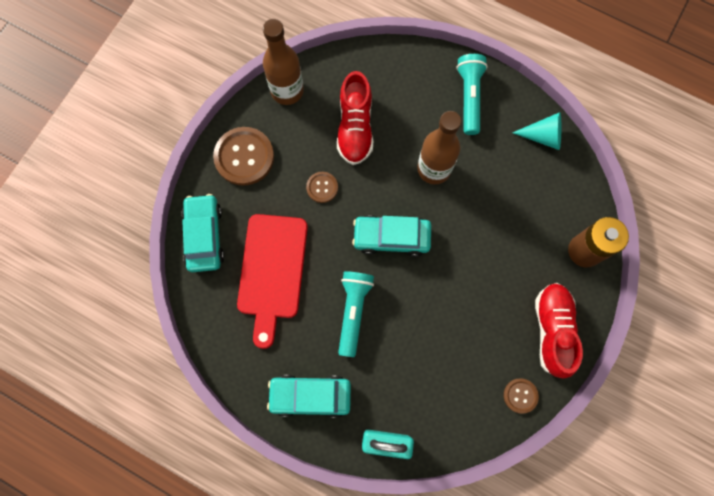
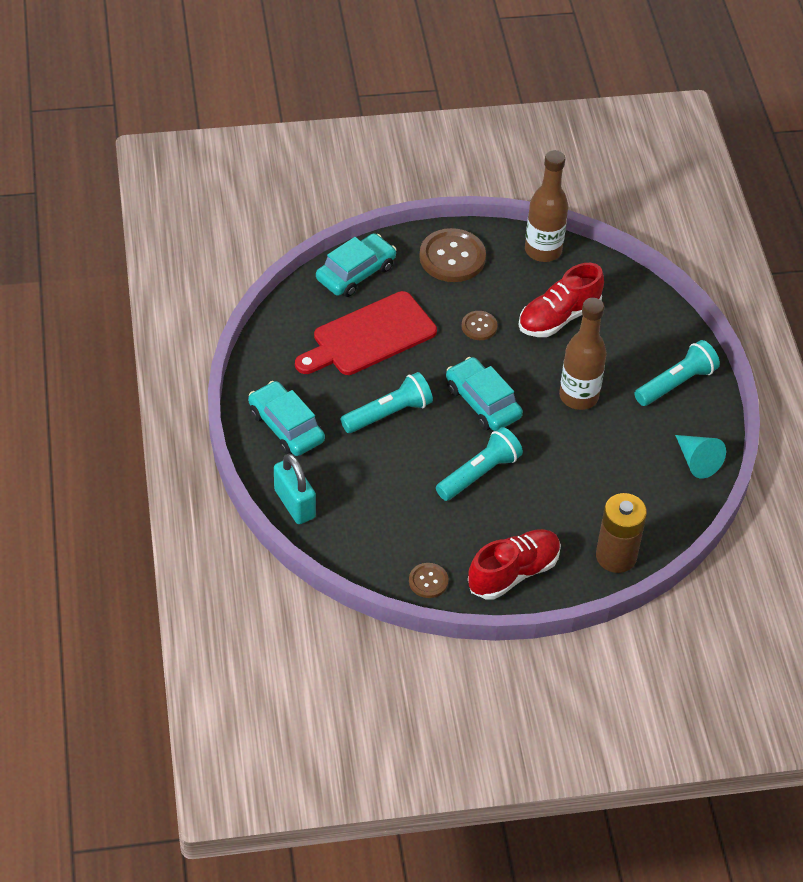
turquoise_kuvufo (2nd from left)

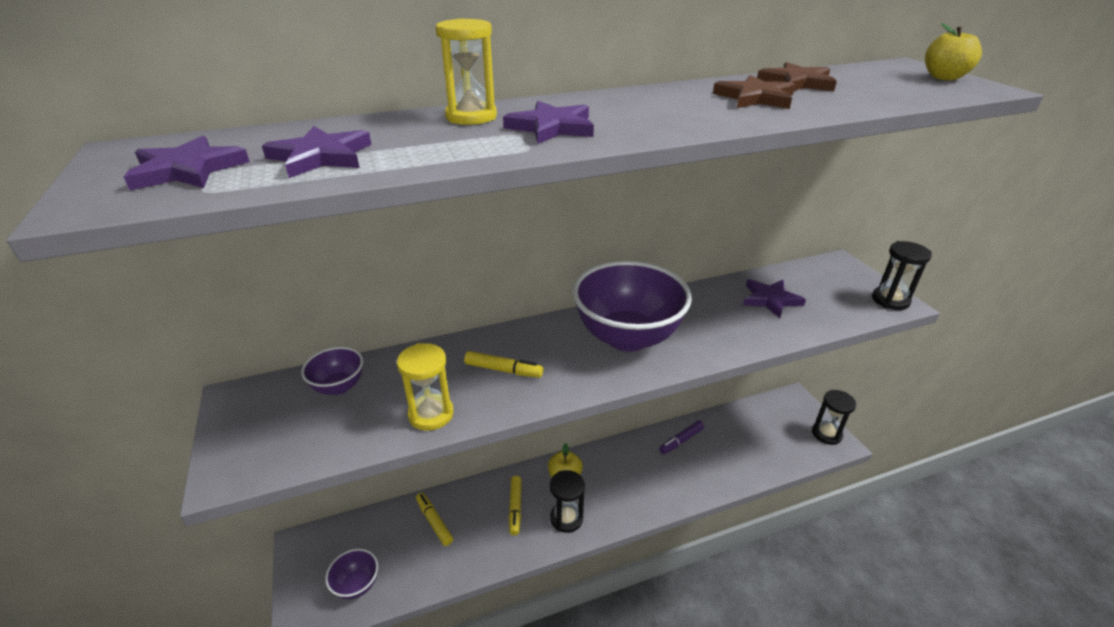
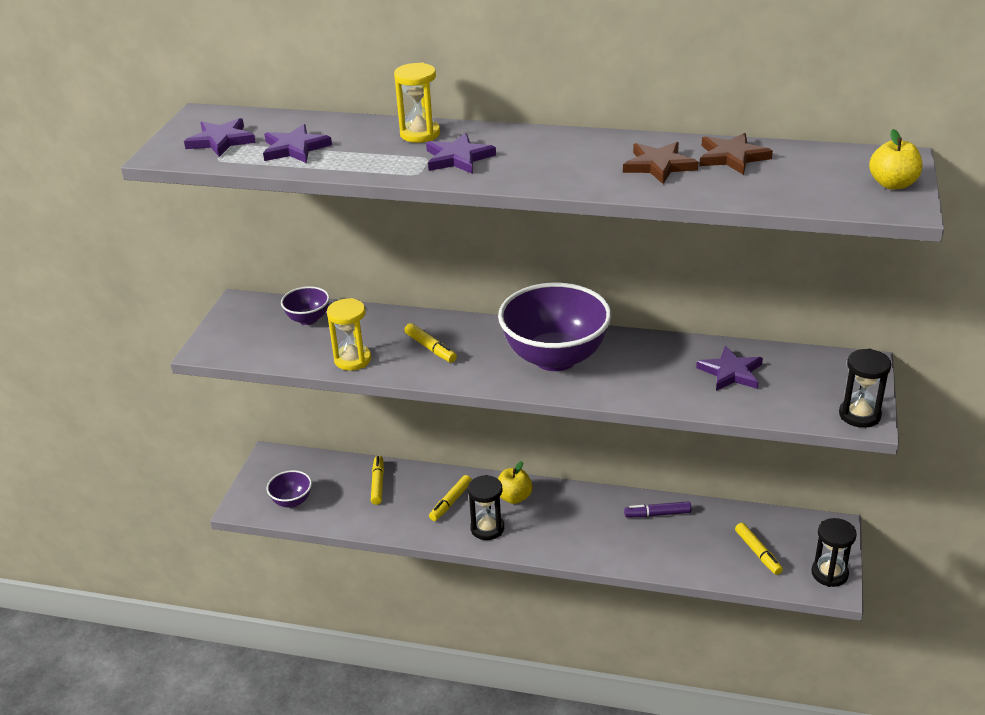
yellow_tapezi (4th from left)

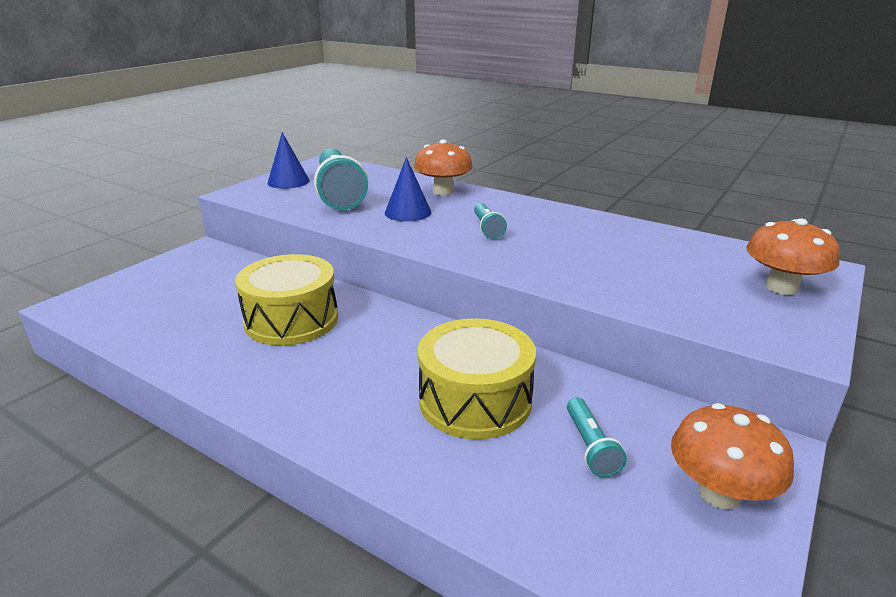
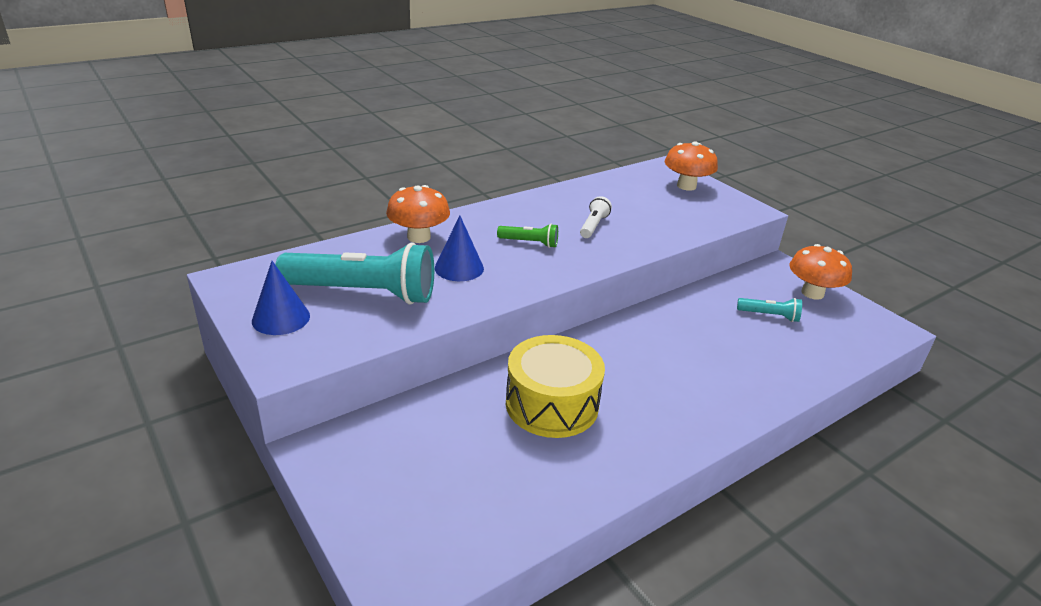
green_kuvufo; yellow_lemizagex (2nd from left in the first image); white_kuvufo

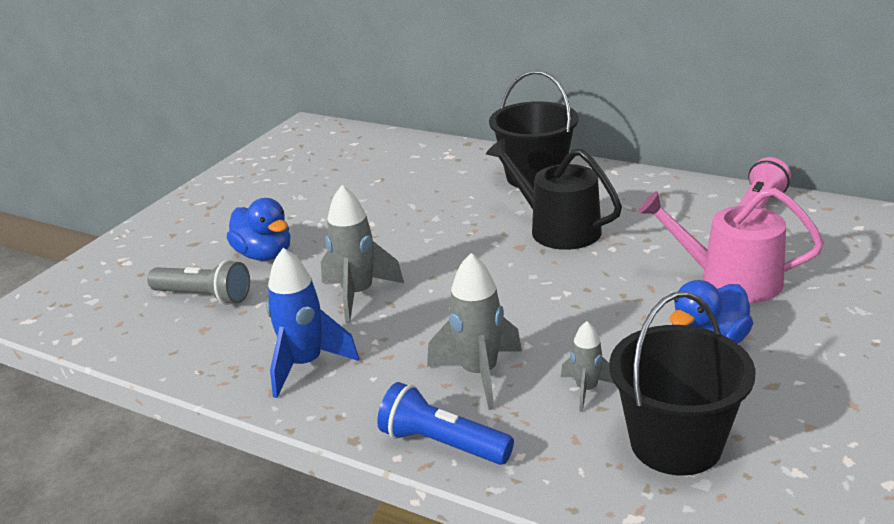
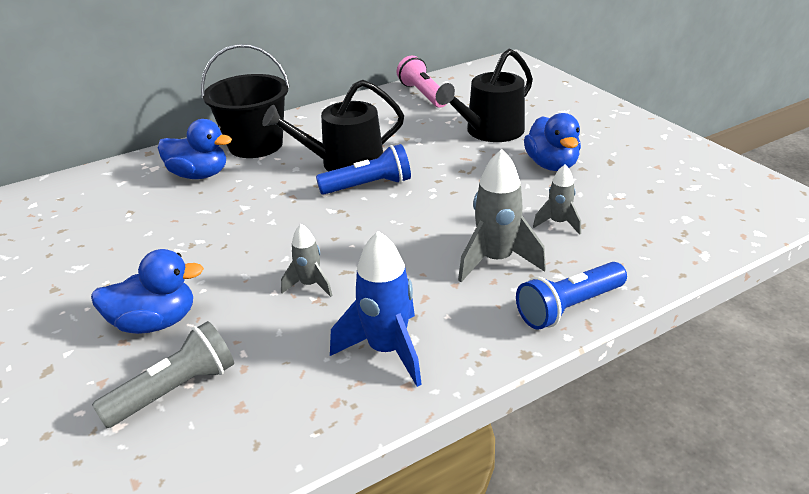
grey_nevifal (1st from left); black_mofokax (2nd from left); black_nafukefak (2nd from left in the first image); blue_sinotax (2nd from left); blue_kuvufo (1st from left)

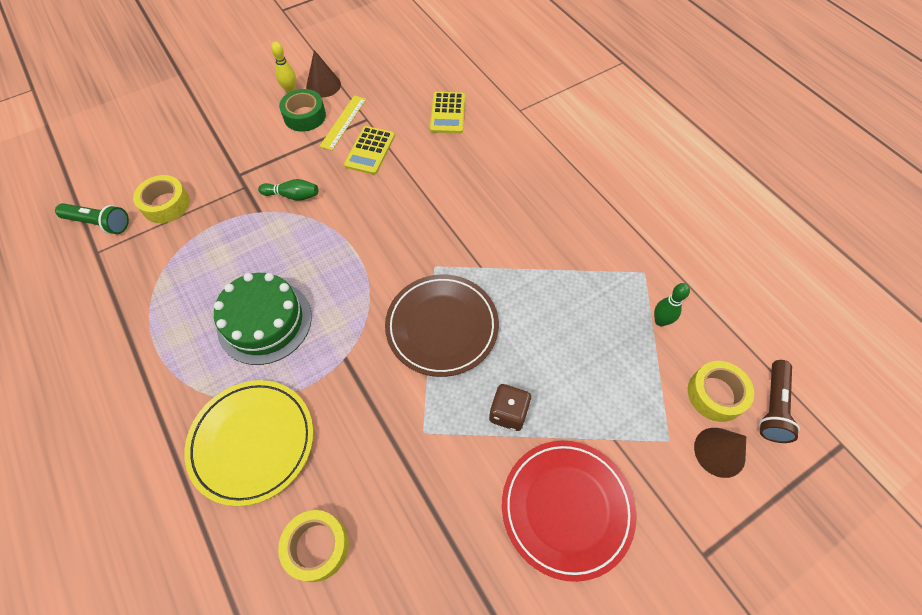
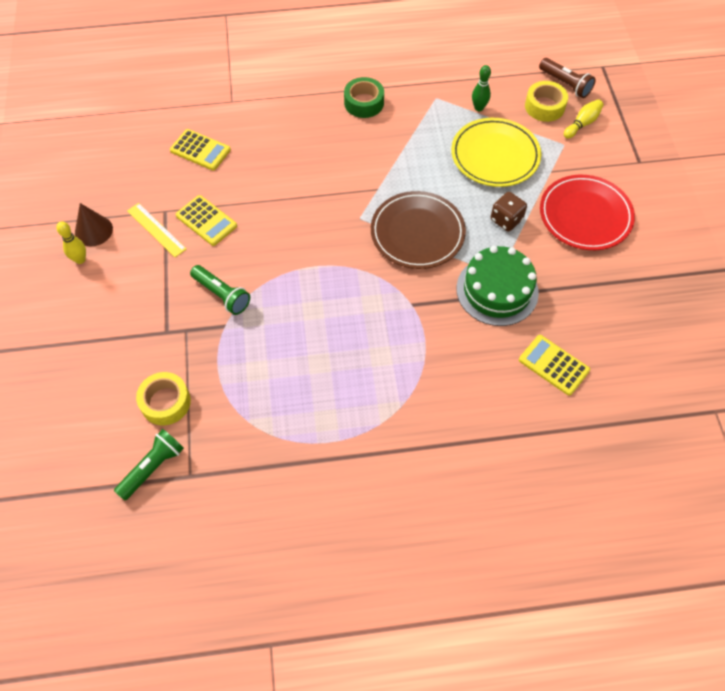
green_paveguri; green_kuvufo (2nd from left); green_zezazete; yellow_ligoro; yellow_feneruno (2nd from left); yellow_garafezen (3rd from left)

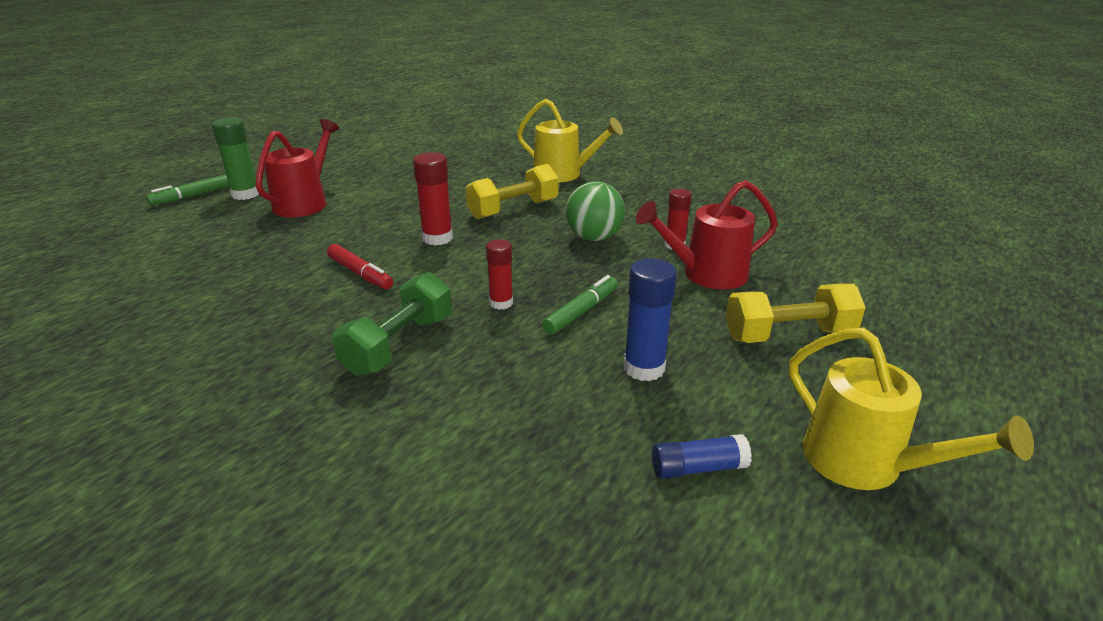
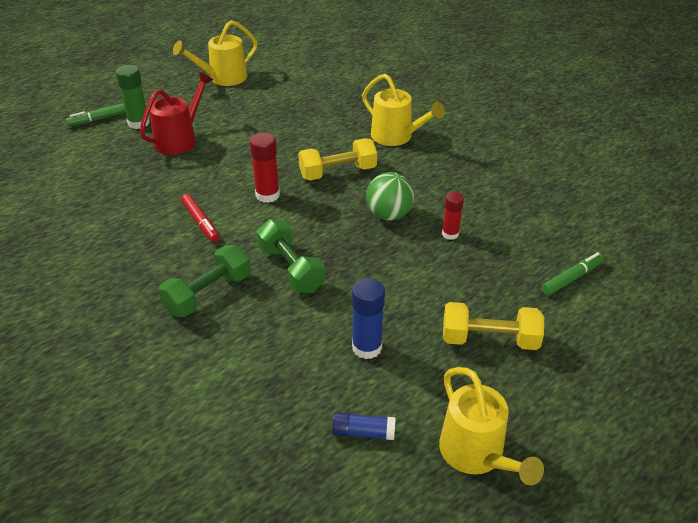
red_mofokax (2nd from left in the first image); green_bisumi (2nd from left); green_tapezi (2nd from left); yellow_mofokax (1st from left)

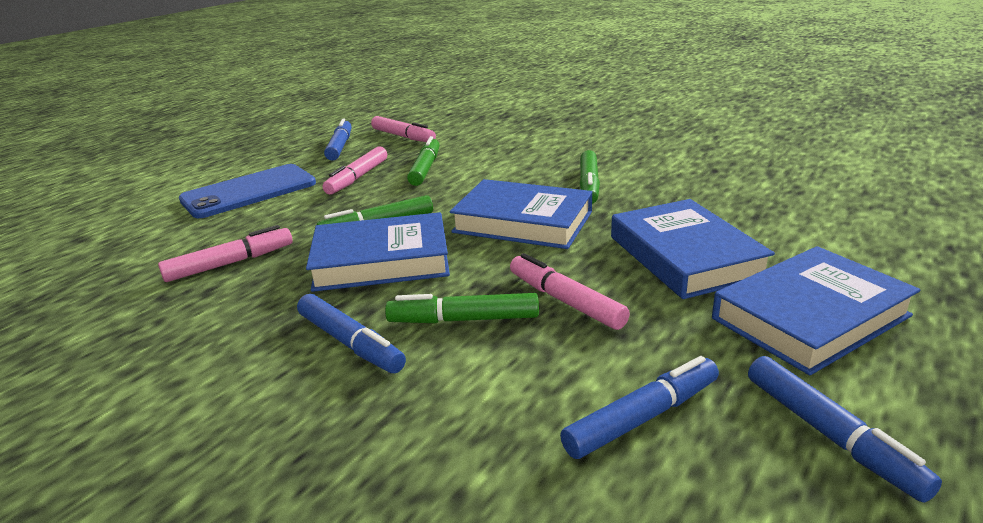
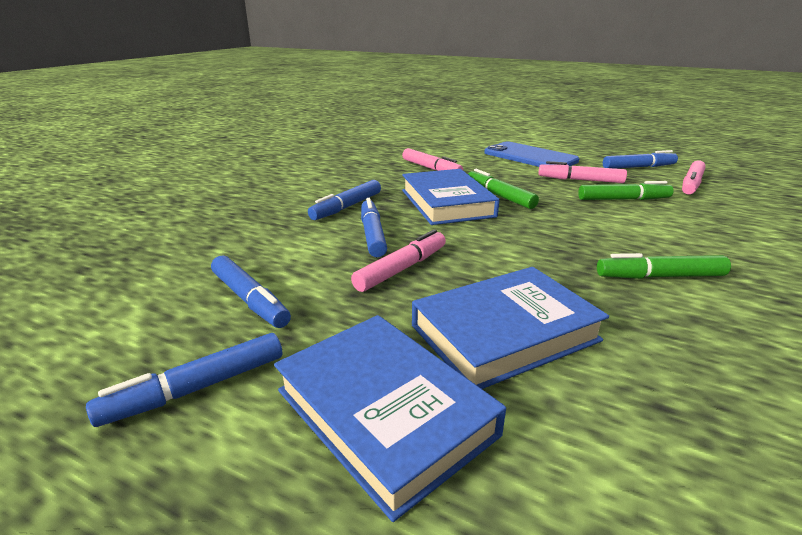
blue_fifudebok (2nd from left in the first image); blue_tapezi (4th from left)

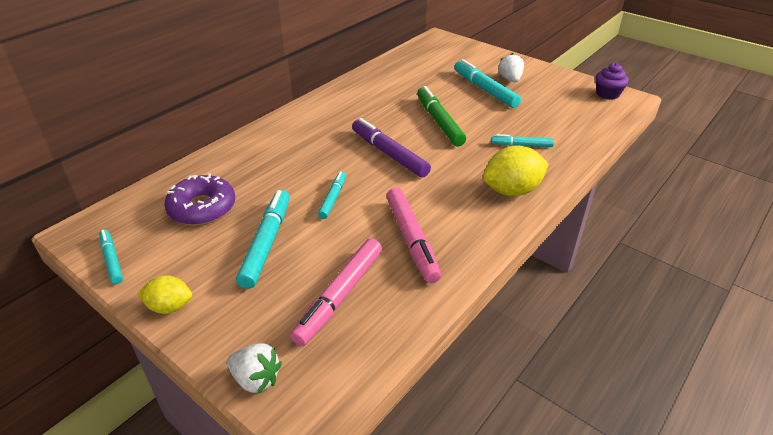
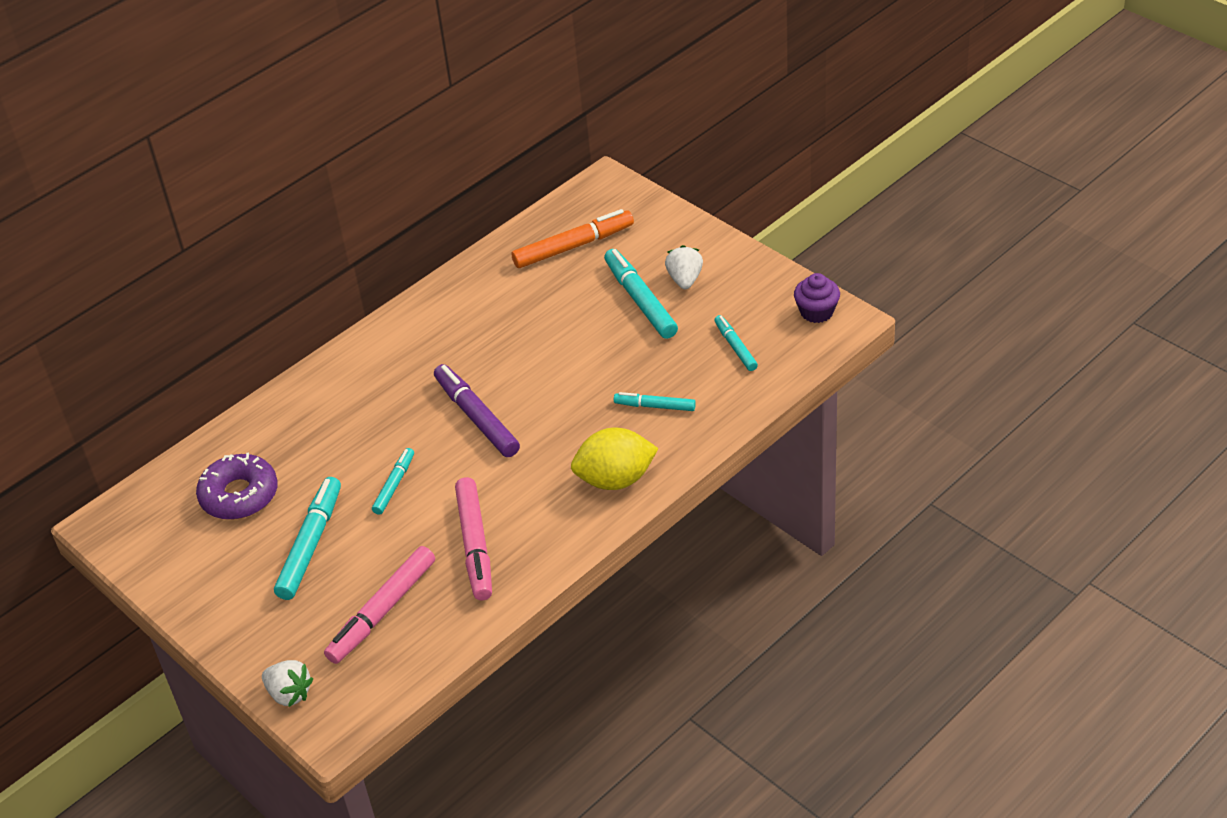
green_tapezi; turquoise_tapezi (5th from left); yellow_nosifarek (1st from left in the first image); orange_tapezi

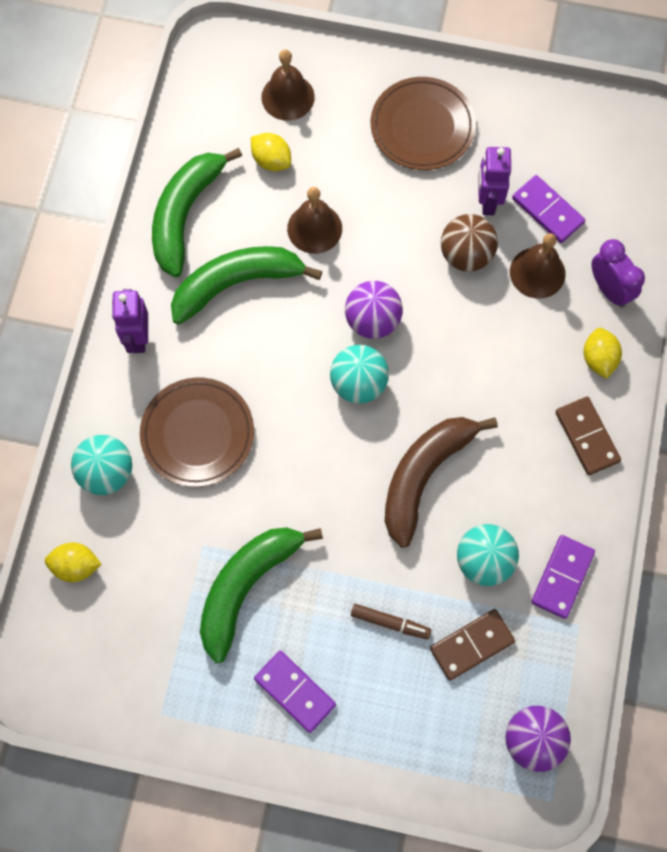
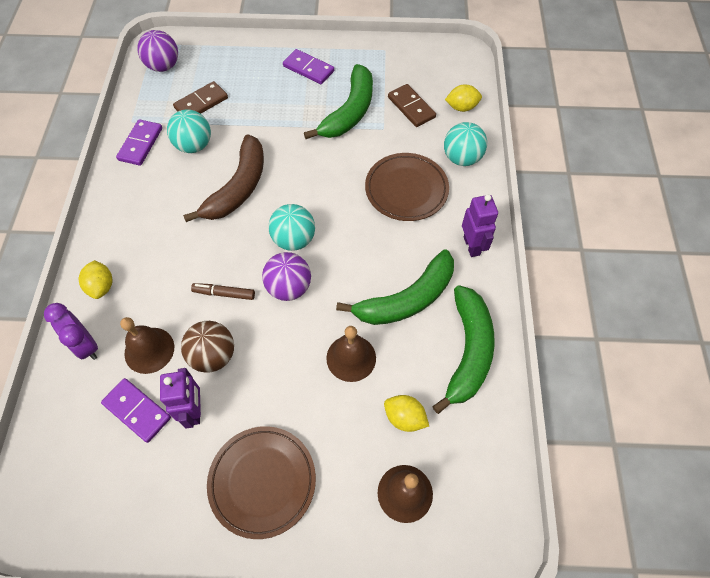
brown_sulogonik (2nd from left); brown_tapezi

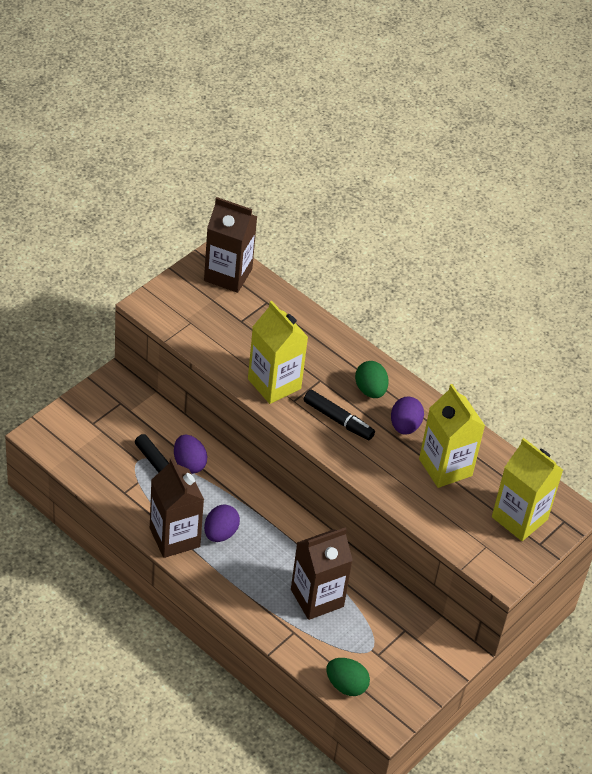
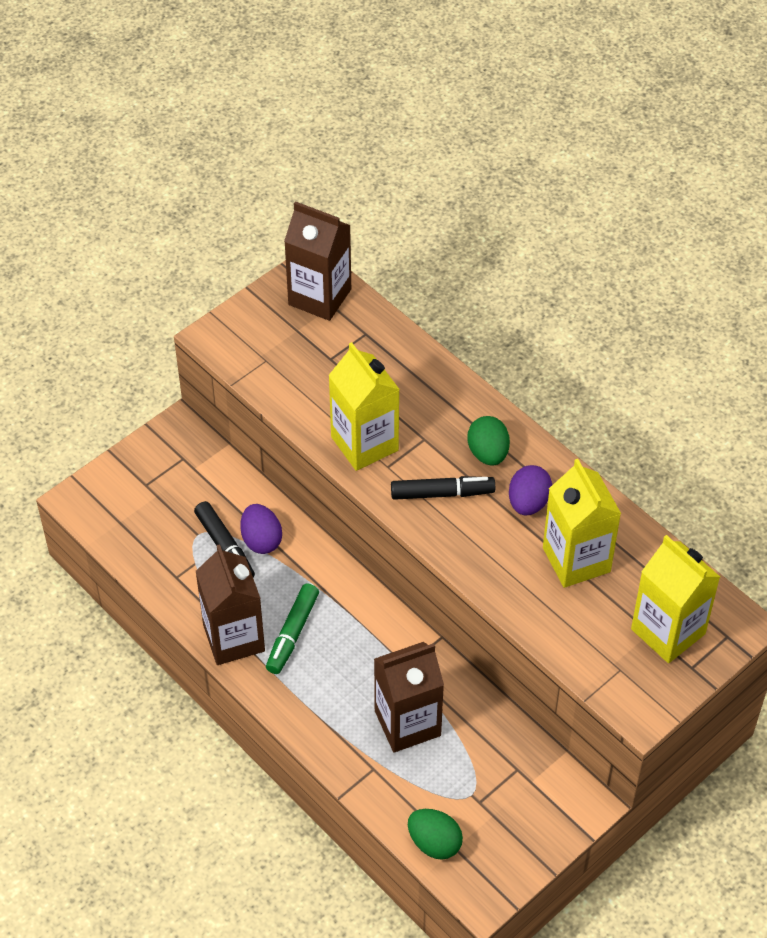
black_tapezi (2nd from left); green_tapezi

